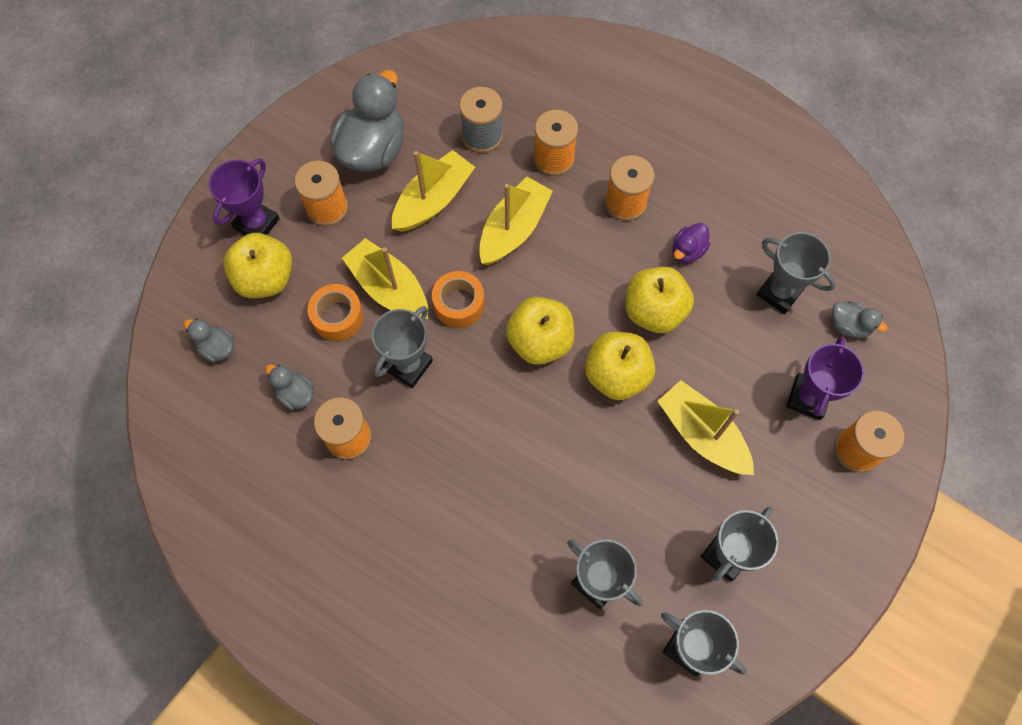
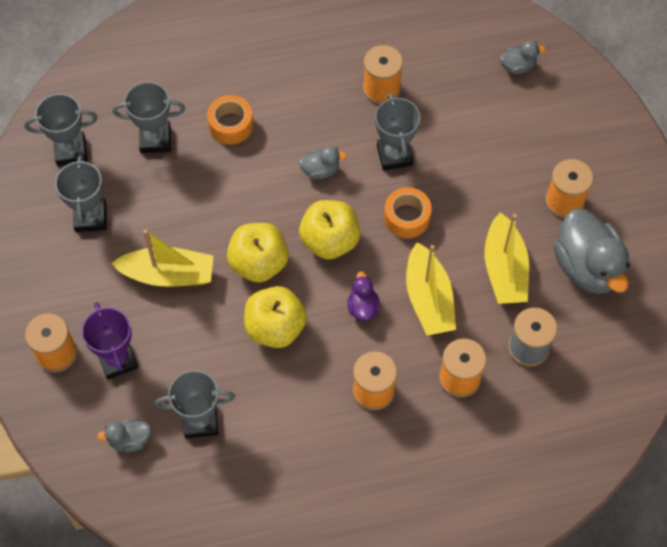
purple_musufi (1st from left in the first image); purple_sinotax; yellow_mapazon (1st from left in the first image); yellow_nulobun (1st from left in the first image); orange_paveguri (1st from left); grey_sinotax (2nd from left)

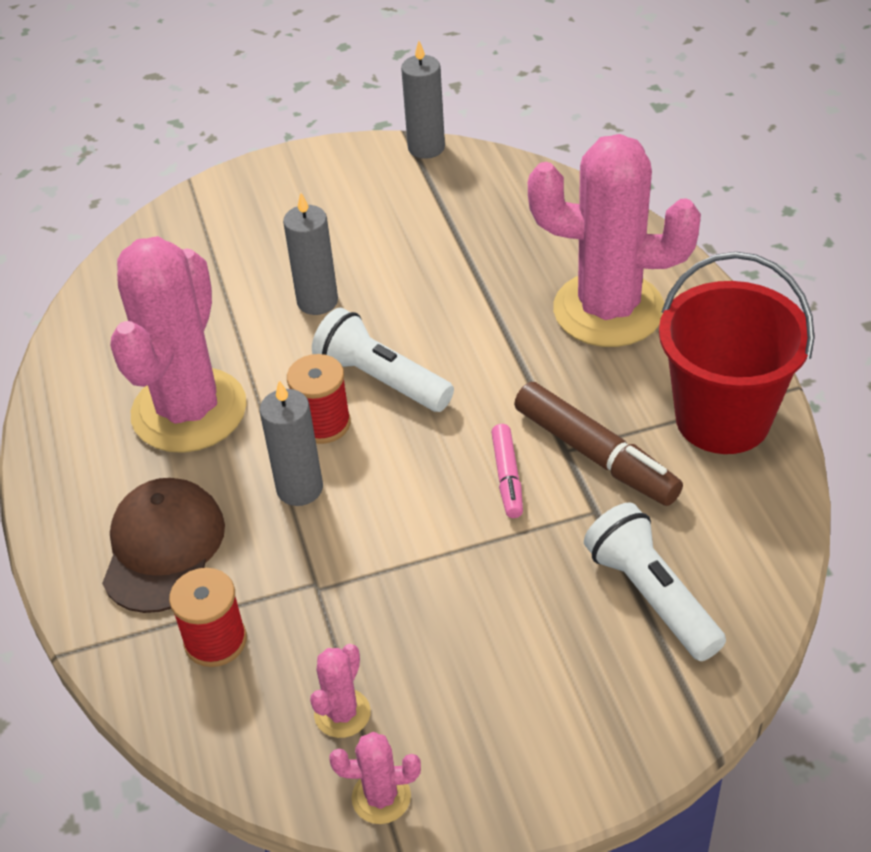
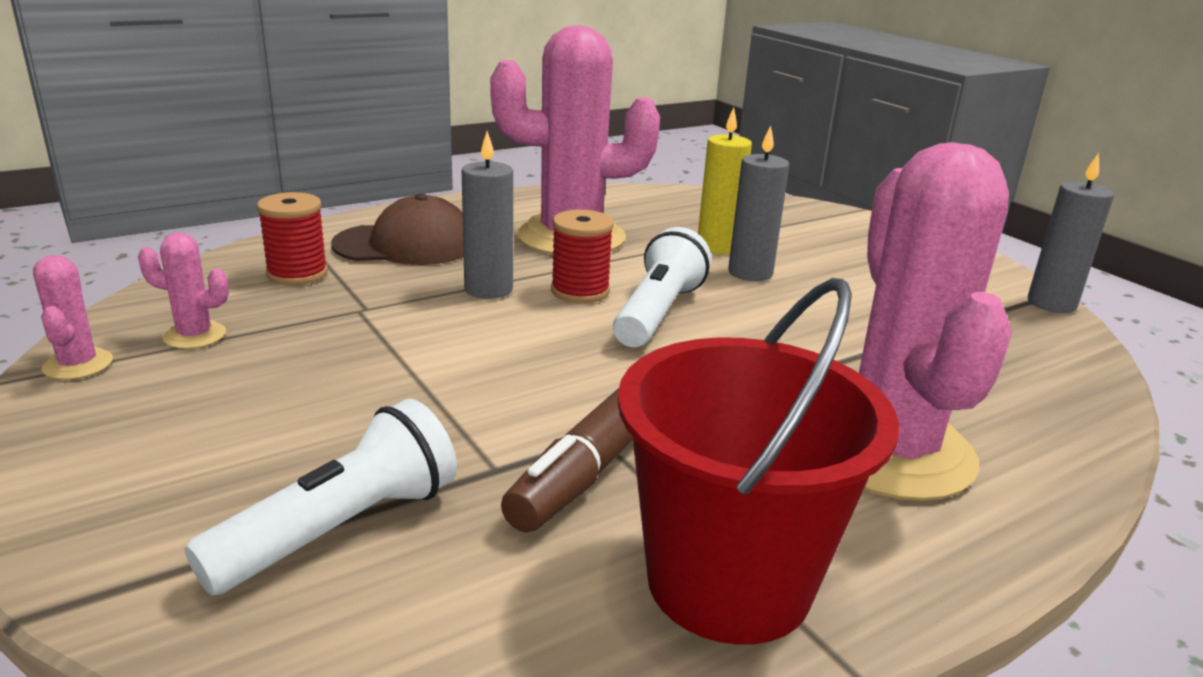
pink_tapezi; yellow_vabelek

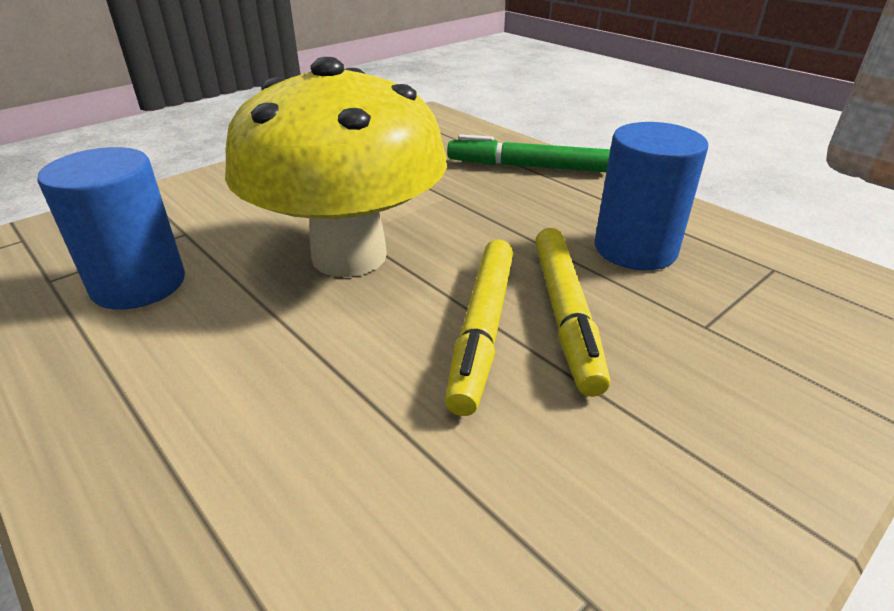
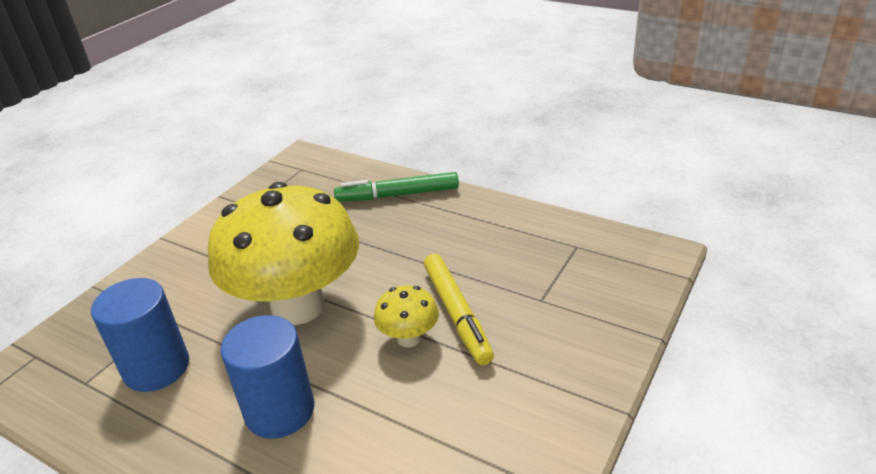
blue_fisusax (2nd from left); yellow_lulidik (2nd from left)

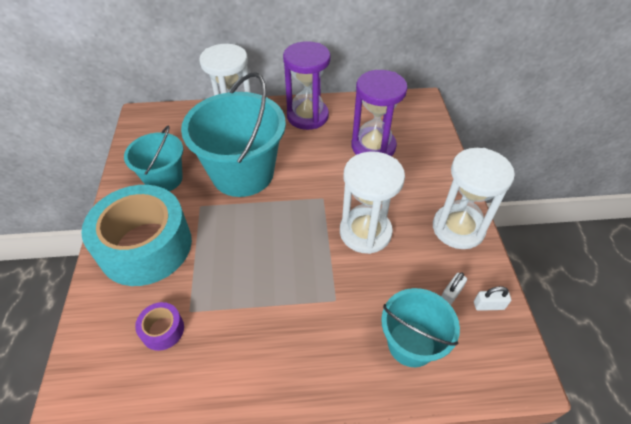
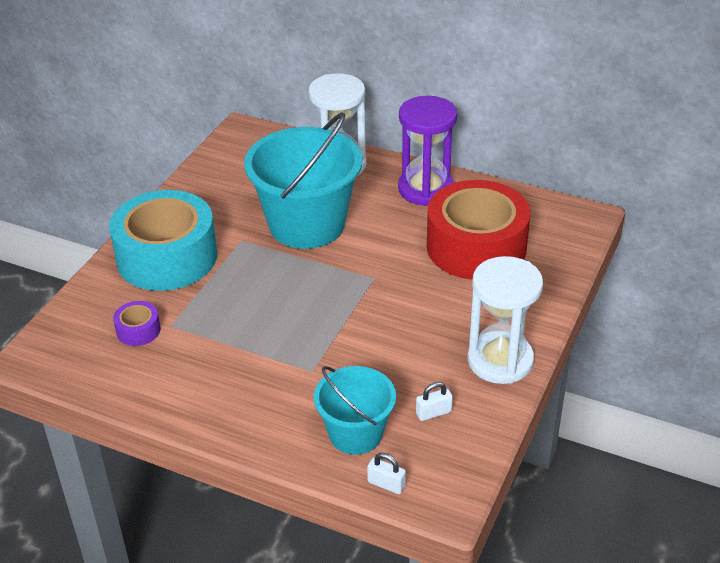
red_paveguri; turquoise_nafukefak (1st from left in the first image); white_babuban (2nd from left in the first image); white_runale (1st from left)

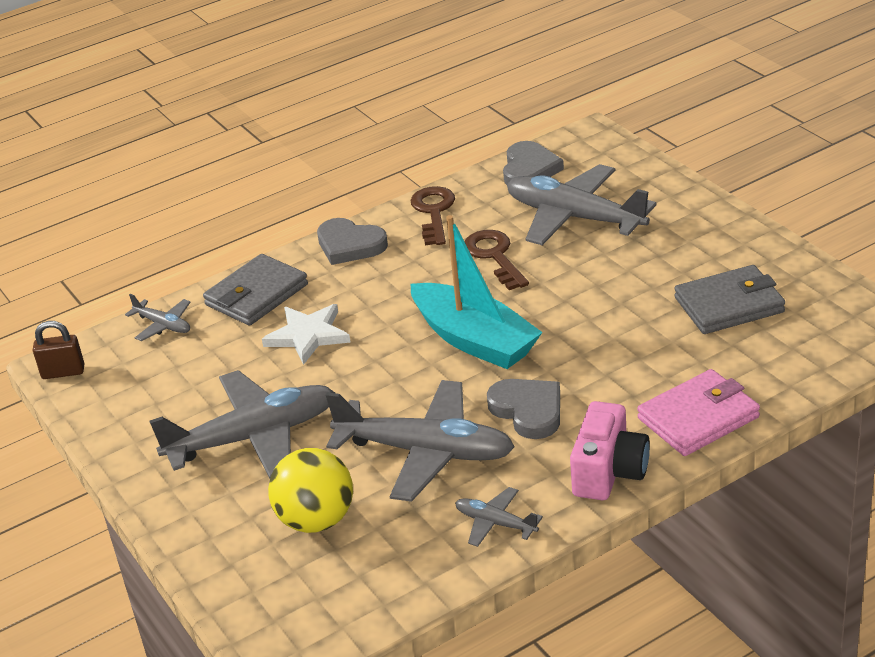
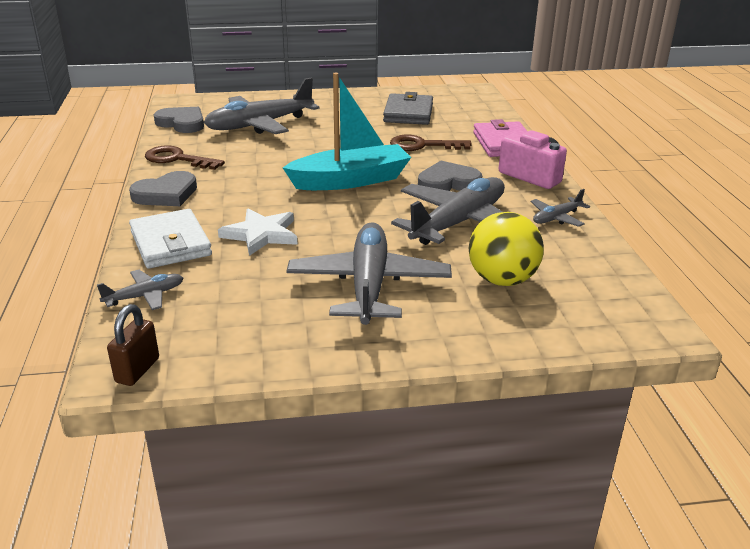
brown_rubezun (2nd from left); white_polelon

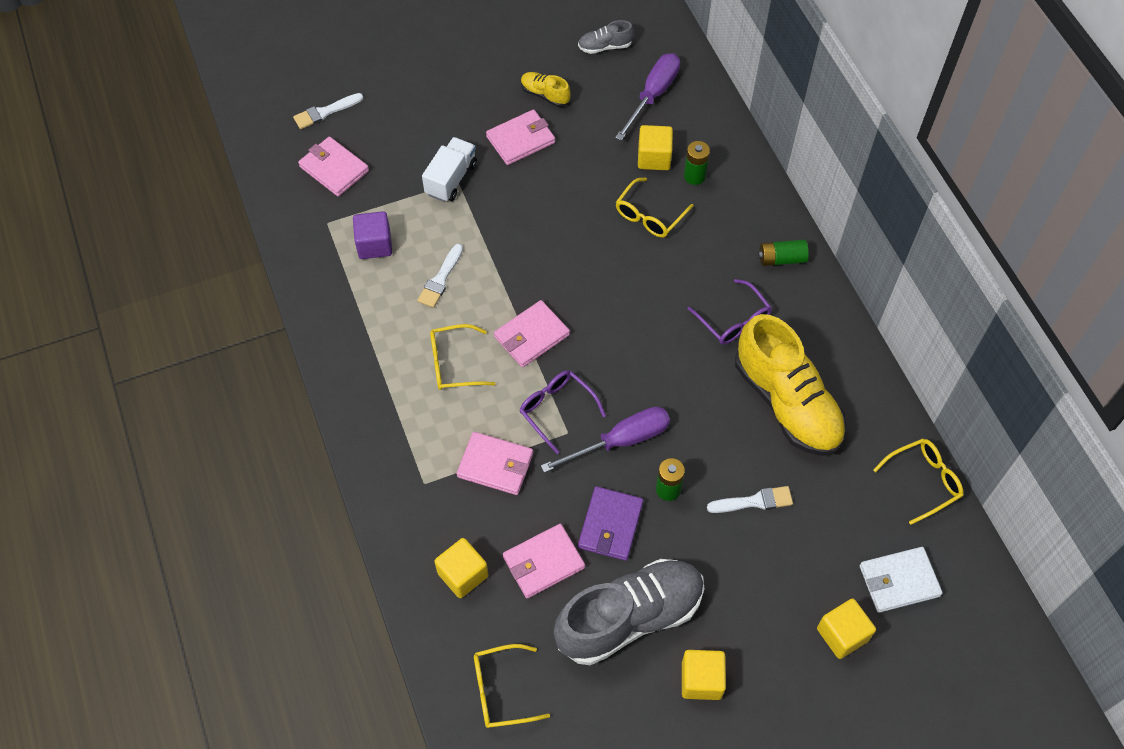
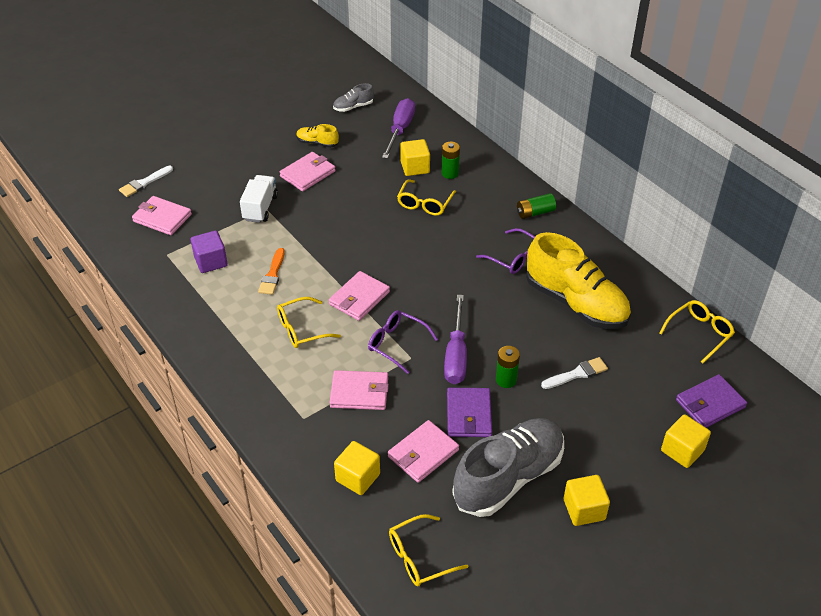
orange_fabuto; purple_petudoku (2nd from left); purple_polelon (2nd from left)

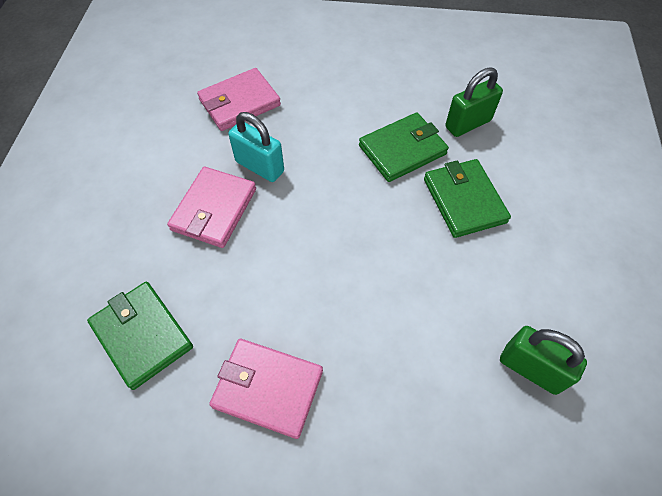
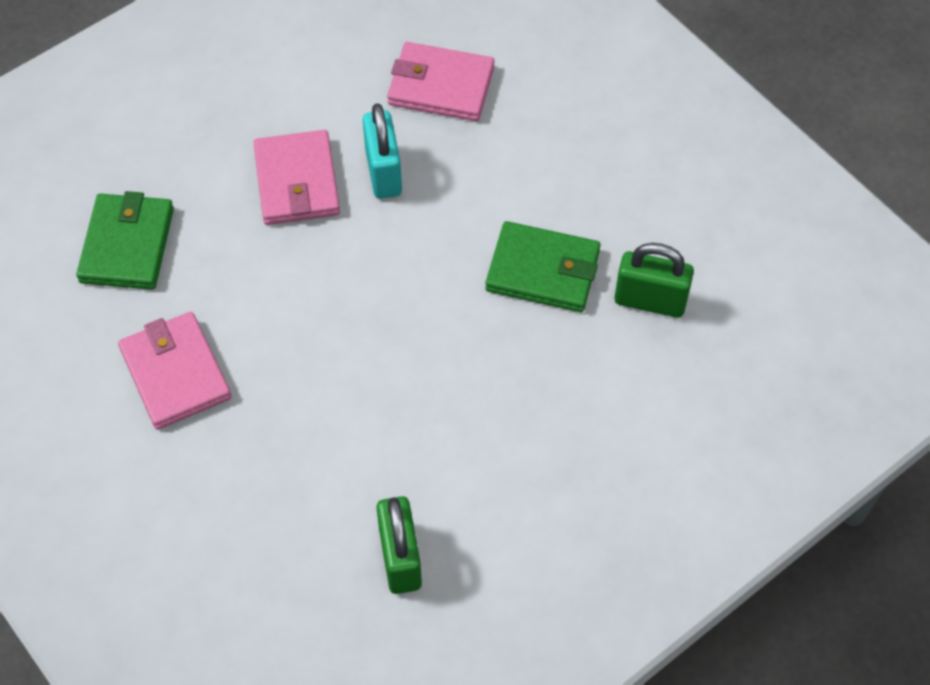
green_polelon (3rd from left in the first image); pink_polelon (2nd from left)

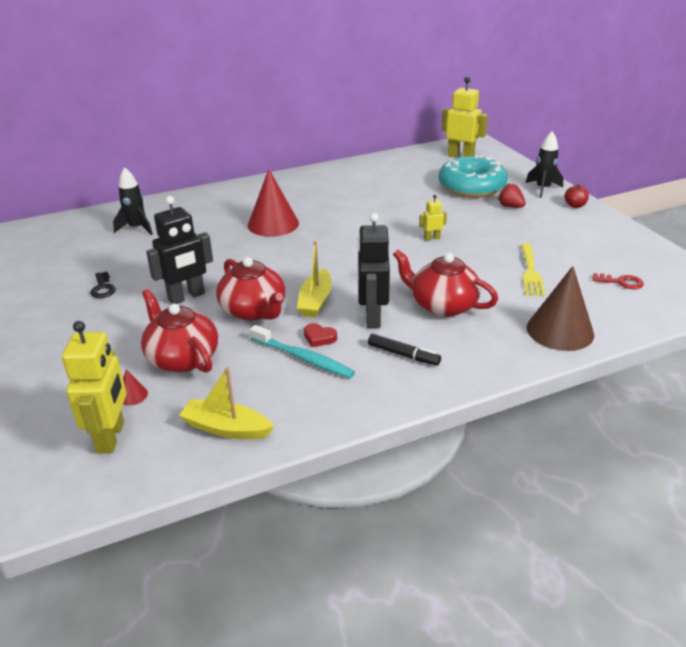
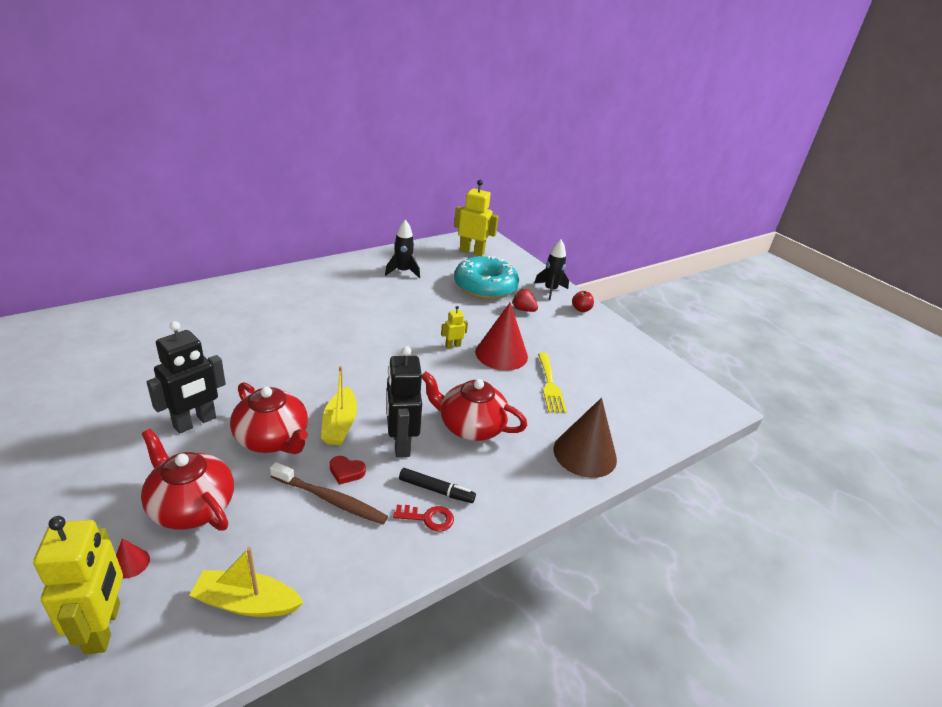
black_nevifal (1st from left); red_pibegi (2nd from left); black_rubezun; red_rubezun; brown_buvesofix

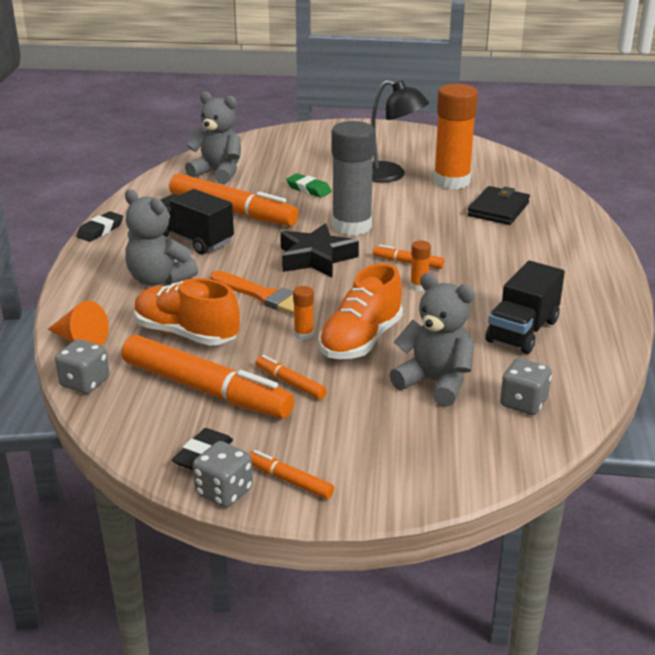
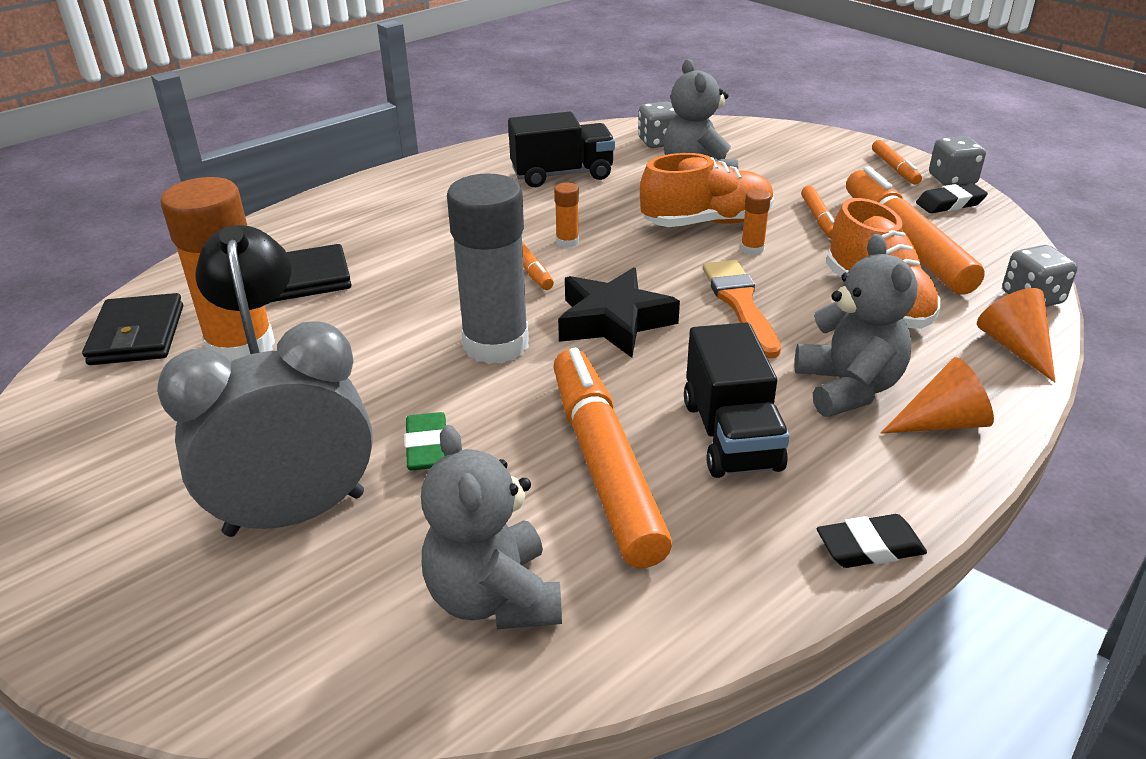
black_polelon (1st from left); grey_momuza; orange_pibegi (1st from left)

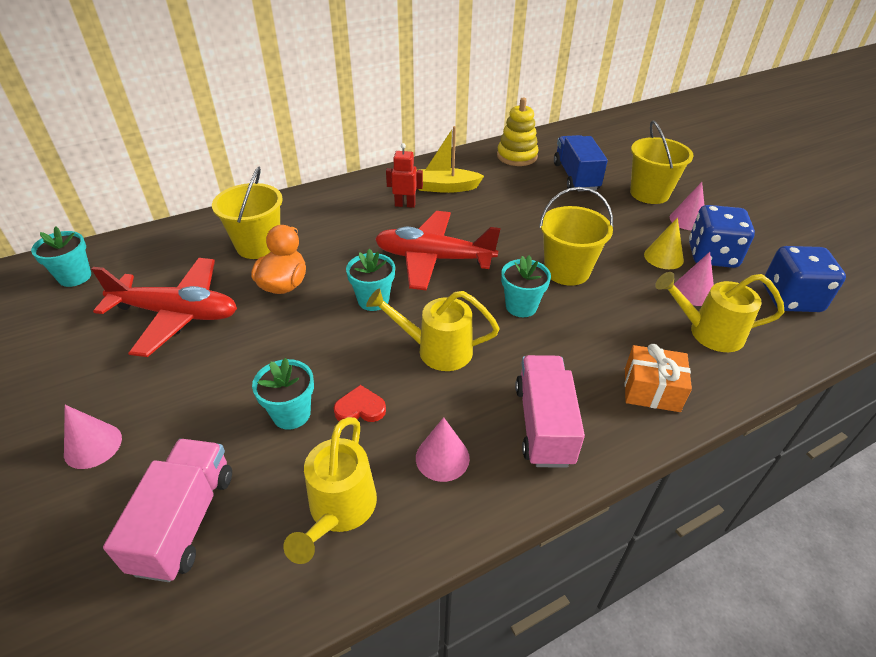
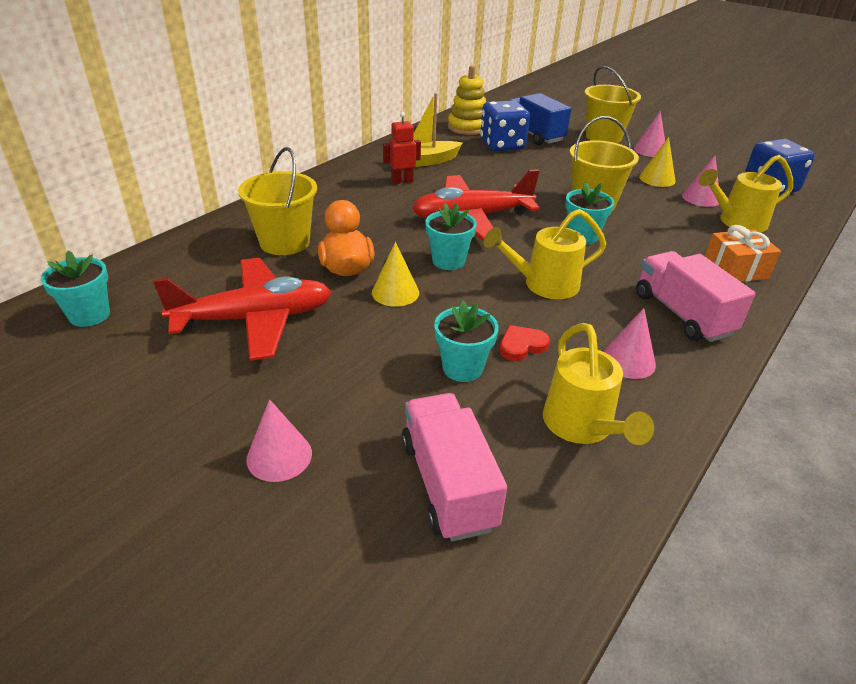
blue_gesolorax (1st from left); yellow_pibegi (1st from left)

